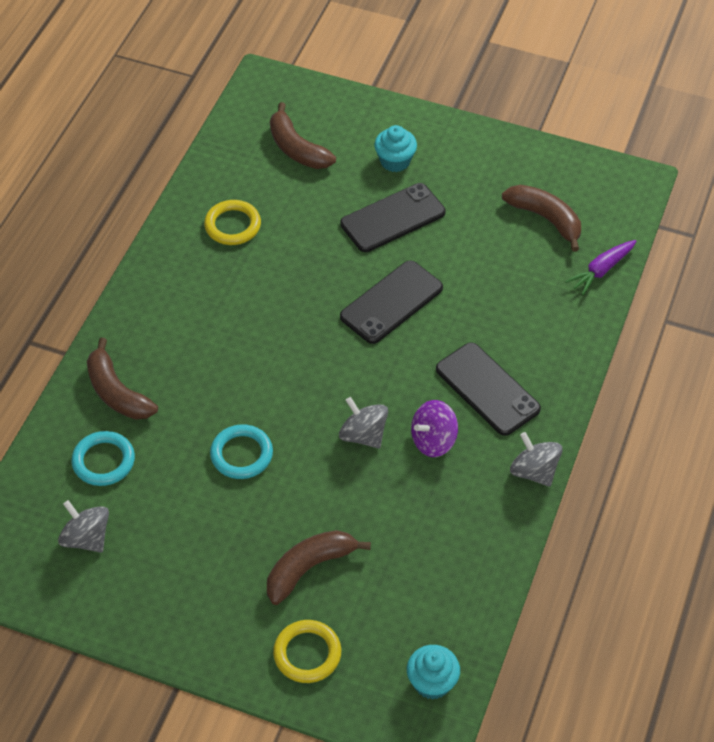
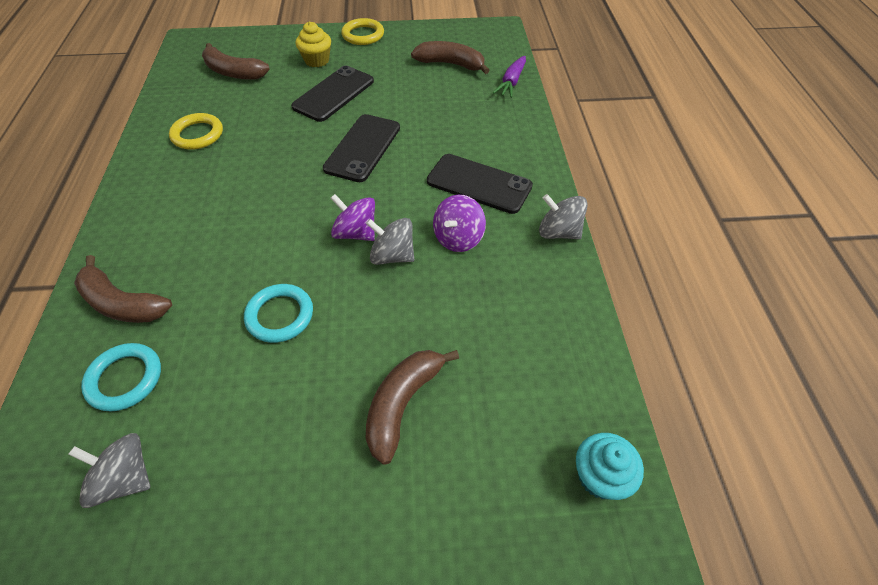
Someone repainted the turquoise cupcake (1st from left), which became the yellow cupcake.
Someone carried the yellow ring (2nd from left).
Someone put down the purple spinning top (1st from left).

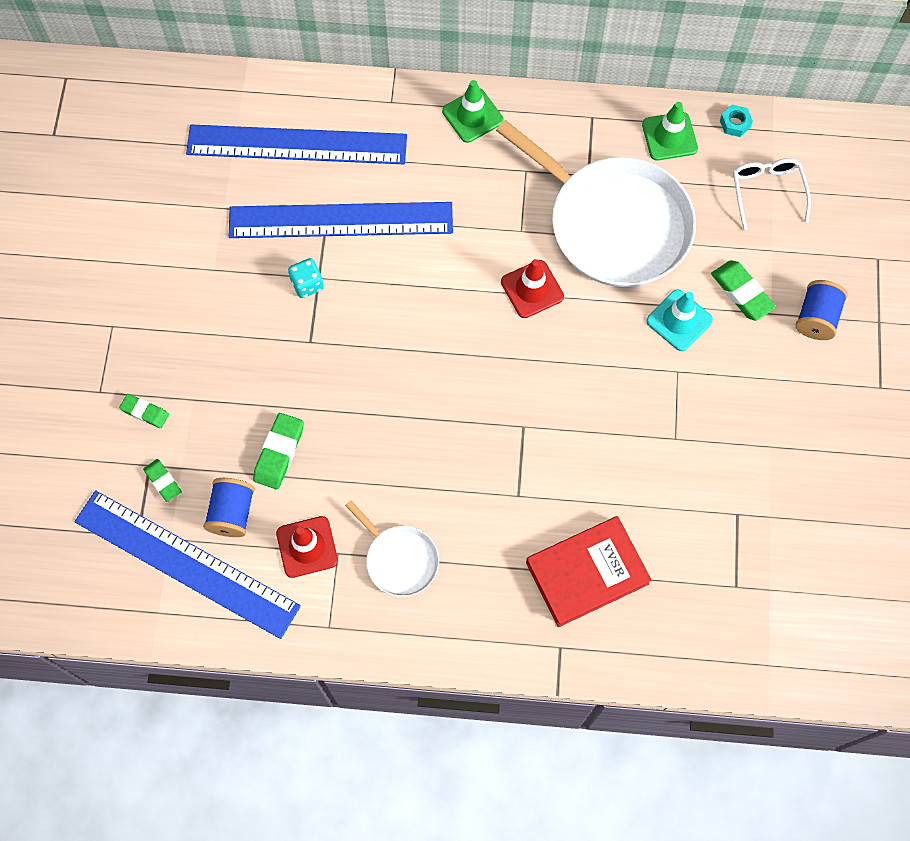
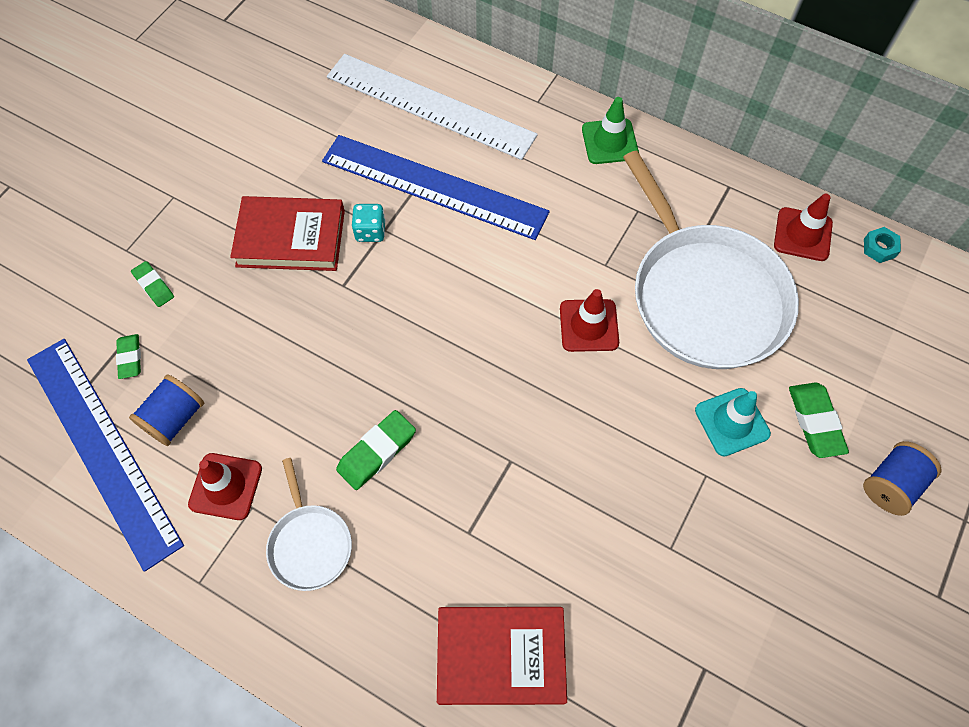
Someone repainted the green traffic cone (2nd from left), which became the red traffic cone (3rd from left).
Someone repainted the blue ruler (2nd from left), which became the white ruler.
Someone took away the white glasses.
Someone carried the green eraser (3rd from left).
Someone put down the red book (1st from left).

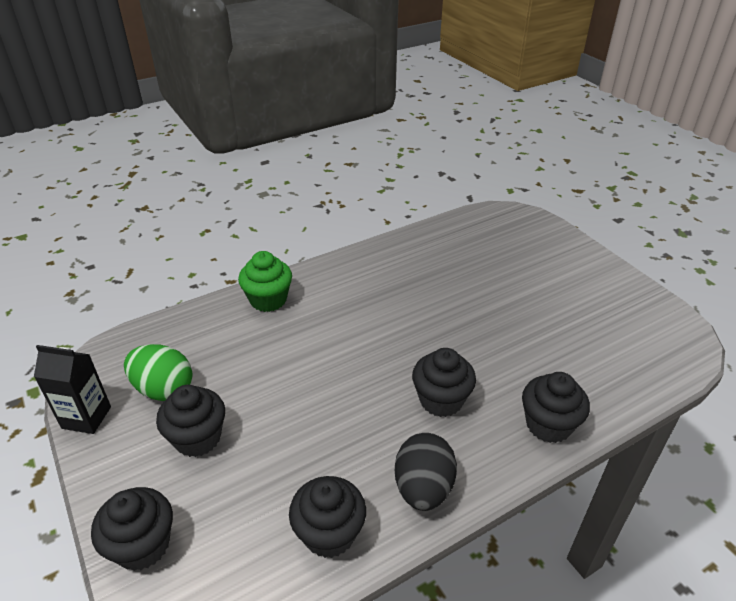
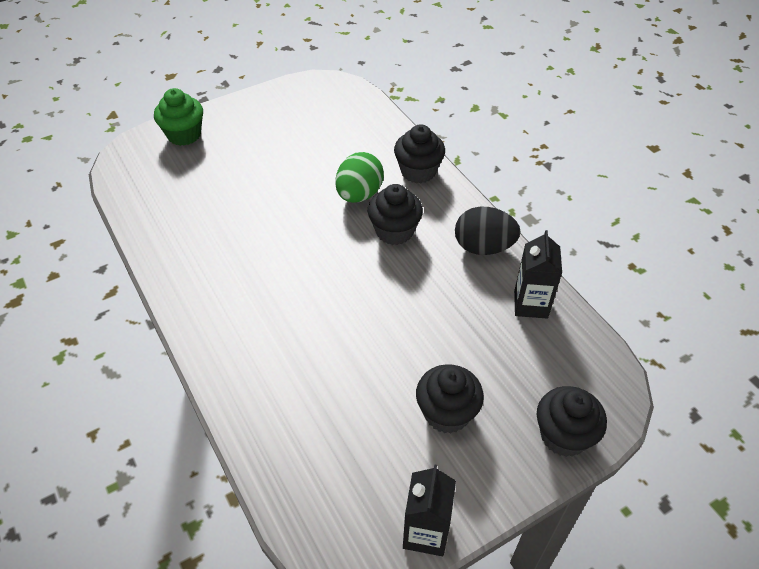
Someone carried the green cupcake.
Someone carried the green egg.
Someone swapped the black cupcake (3rd from left) for the black carton (2nd from left).

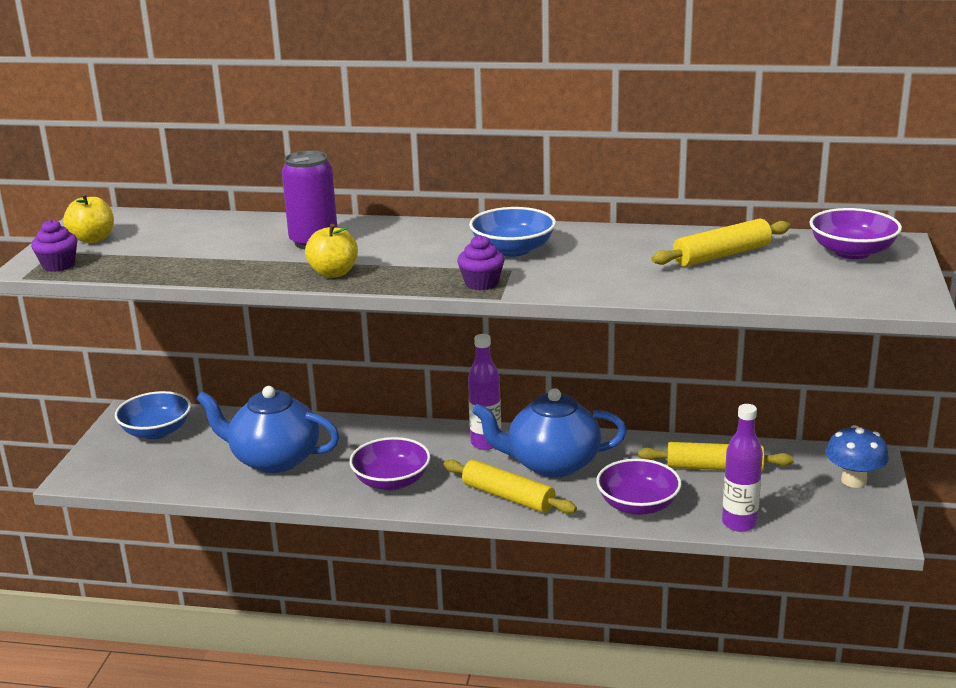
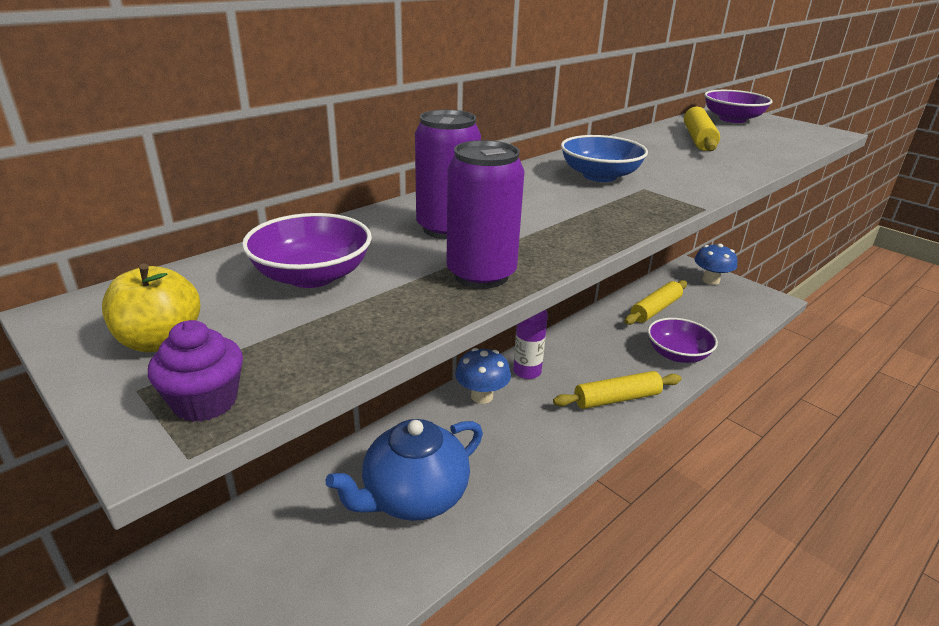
Someone took away the yellow apple (2nd from left).
Someone took away the purple cupcake (2nd from left).
Someone took away the blue teapot (2nd from left).
Someone took away the blue bowl (1st from left).
Someone took away the purple bottle (2nd from left).
Someone carried the purple bowl (1st from left).
Someone put down the purple can (2nd from left).
Someone put down the blue mushroom (1st from left).

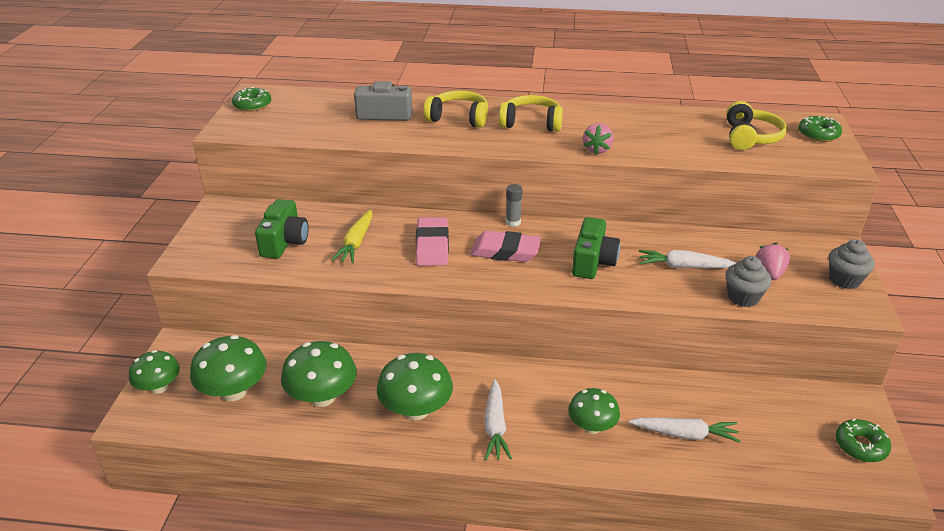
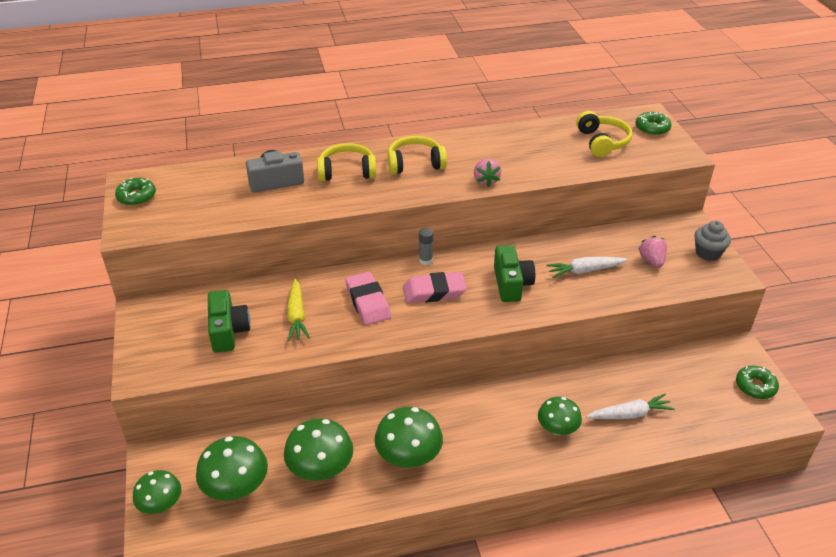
Someone took away the grey cupcake (1st from left).
Someone took away the white carrot (1st from left).

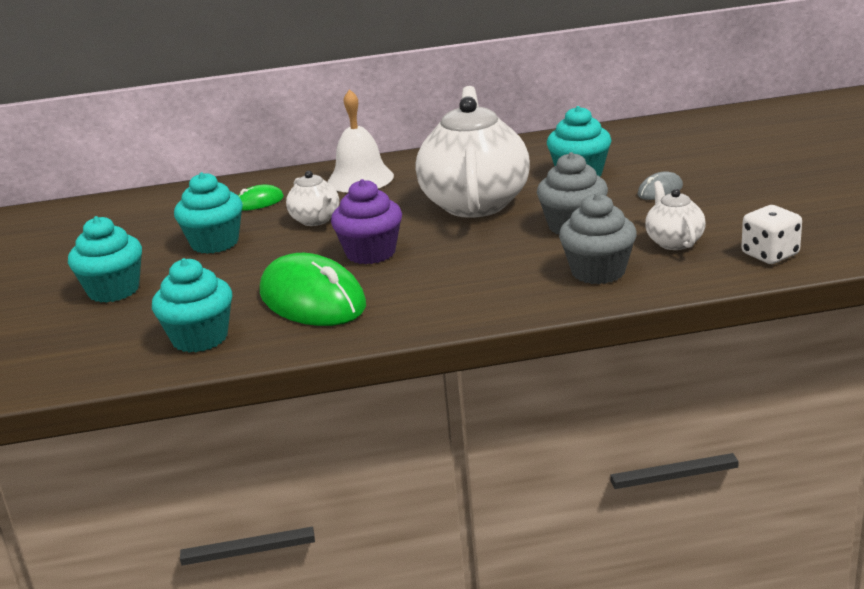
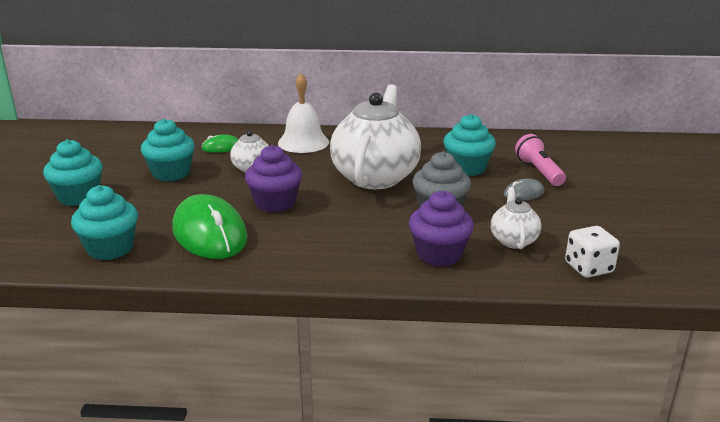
Someone repainted the grey cupcake (2nd from left), which became the purple cupcake (2nd from left).
Someone put down the pink flashlight.

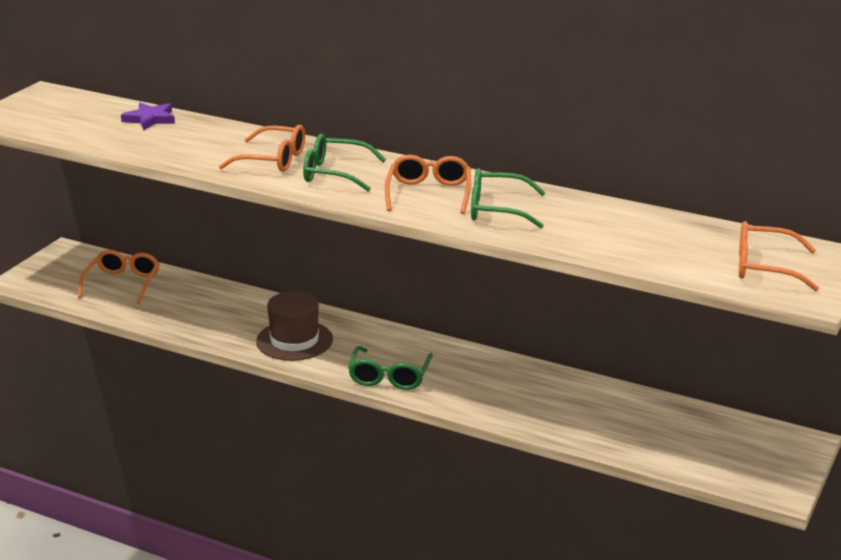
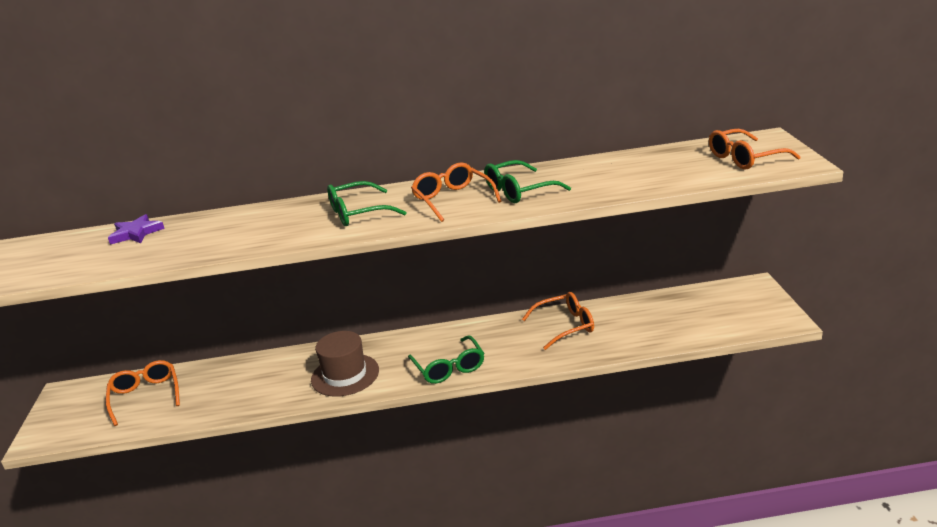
Someone carried the orange glasses (2nd from left in the first image).

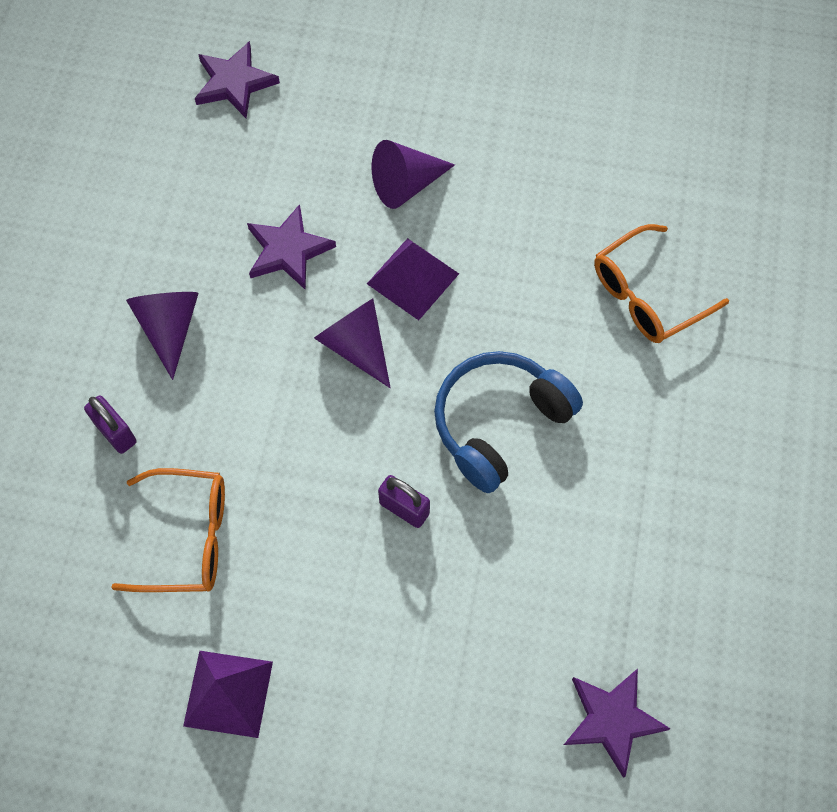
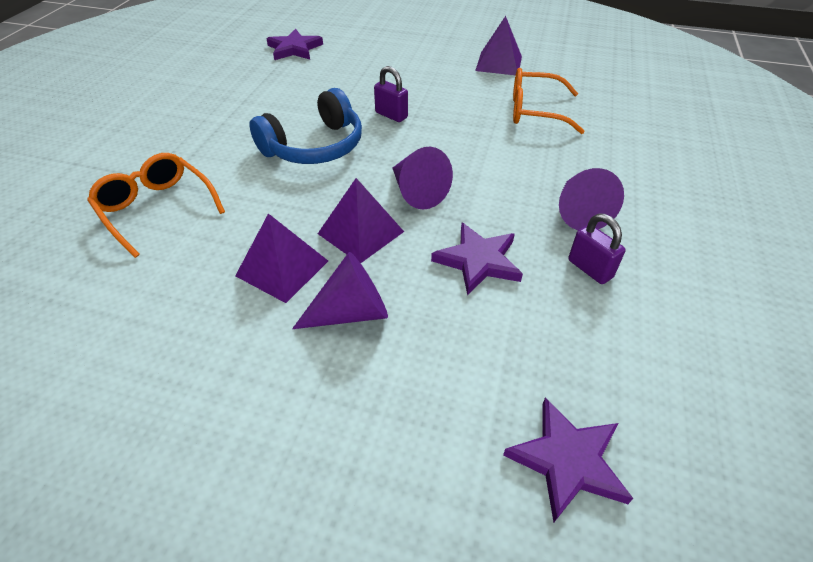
Someone rotated the orange glasses (2nd from left in the first image) by 105 degrees counterclockwise.
Someone carried the purple padlock (1st from left in the first image).
Someone put down the purple pyramid (1st from left).

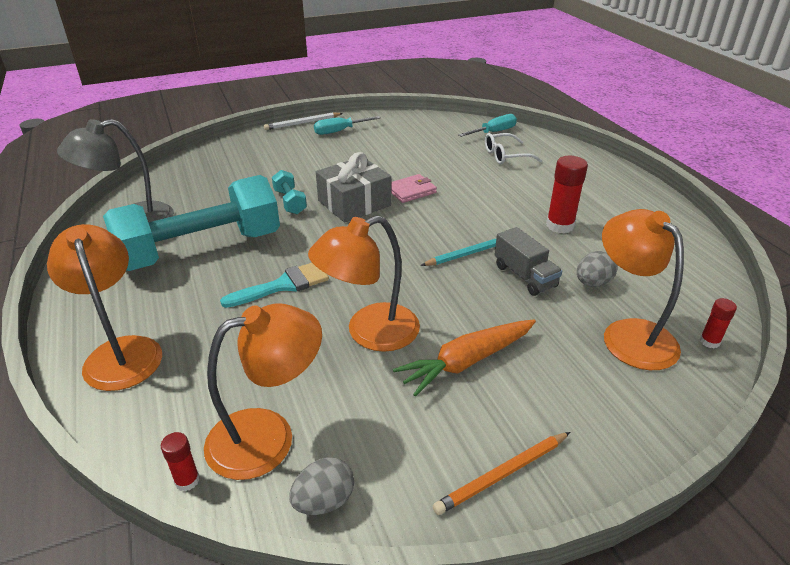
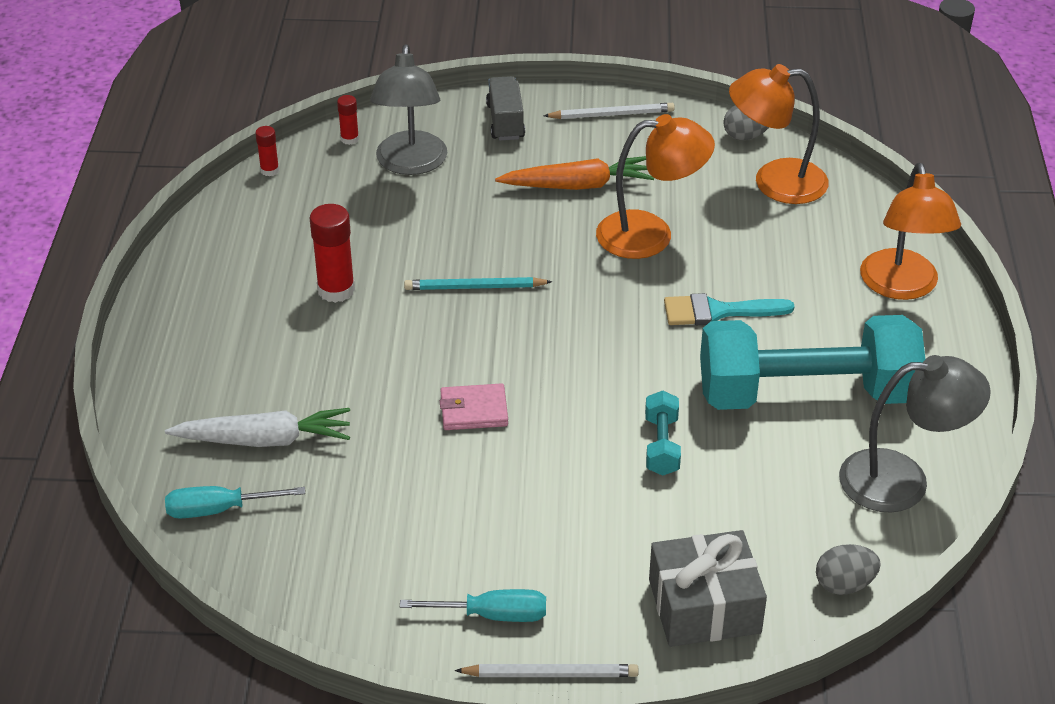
Someone swapped the white glasses for the white carrot.
Someone carried the grey gift.
Someone repainted the orange lamp (4th from left), which became the grey lamp (1st from left).
Someone carried the grey truck.
Someone carried the grey egg (2nd from left).
Someone carried the red glue stick (1st from left).
Someone repainted the orange pencil, which became the white pencil (2nd from left).

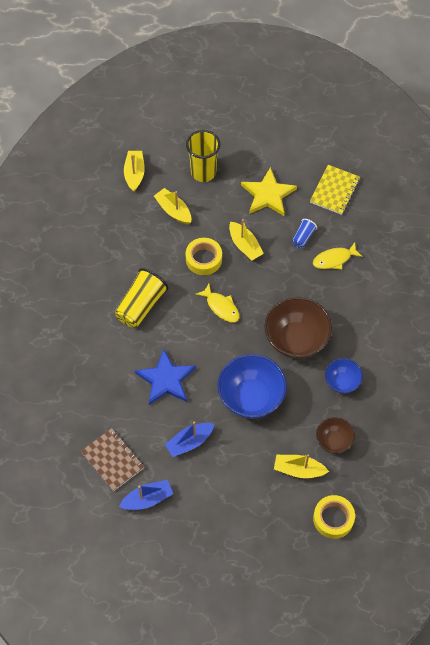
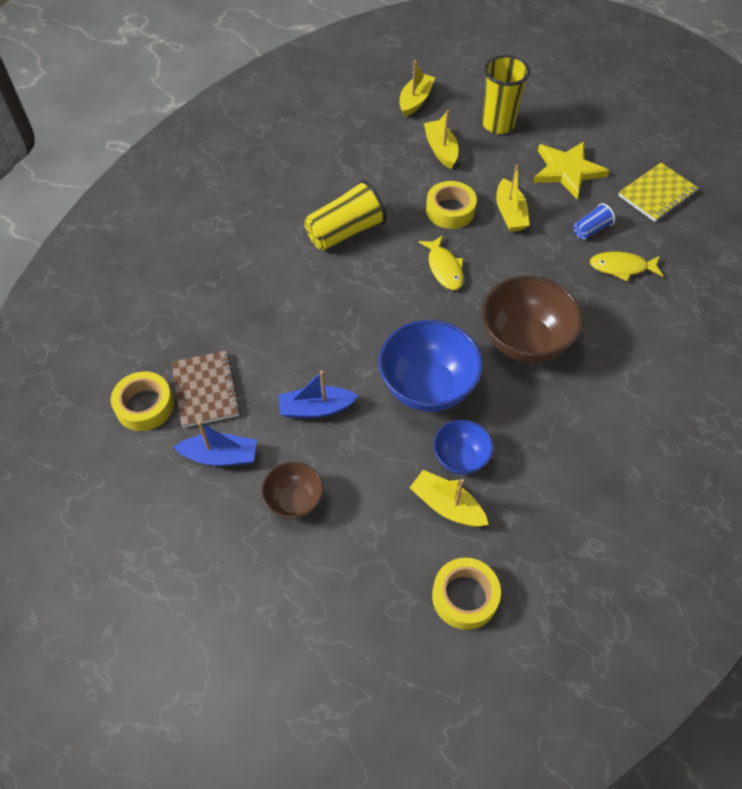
Someone took away the blue star.
Someone carried the blue bowl (2nd from left).
Someone carried the brown bowl (2nd from left in the first image).
Someone put down the yellow tape (1st from left).

